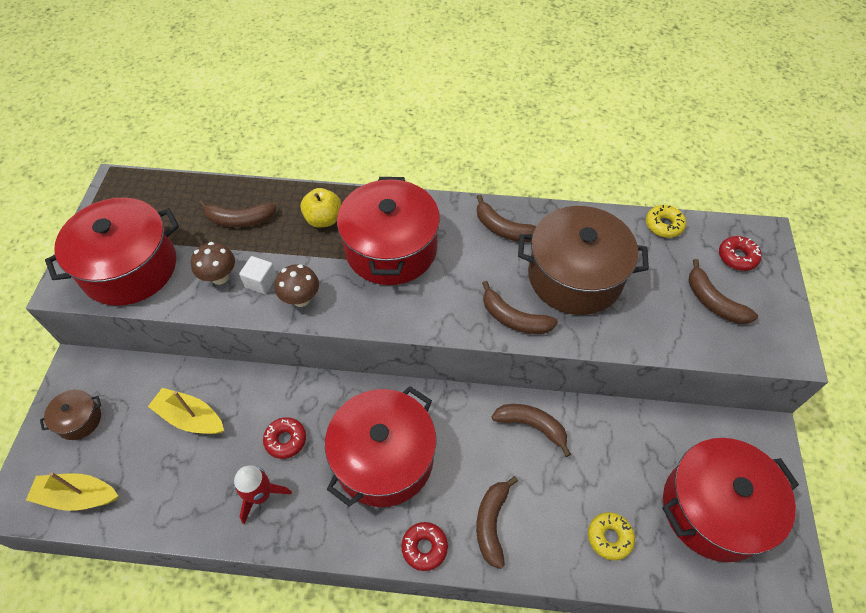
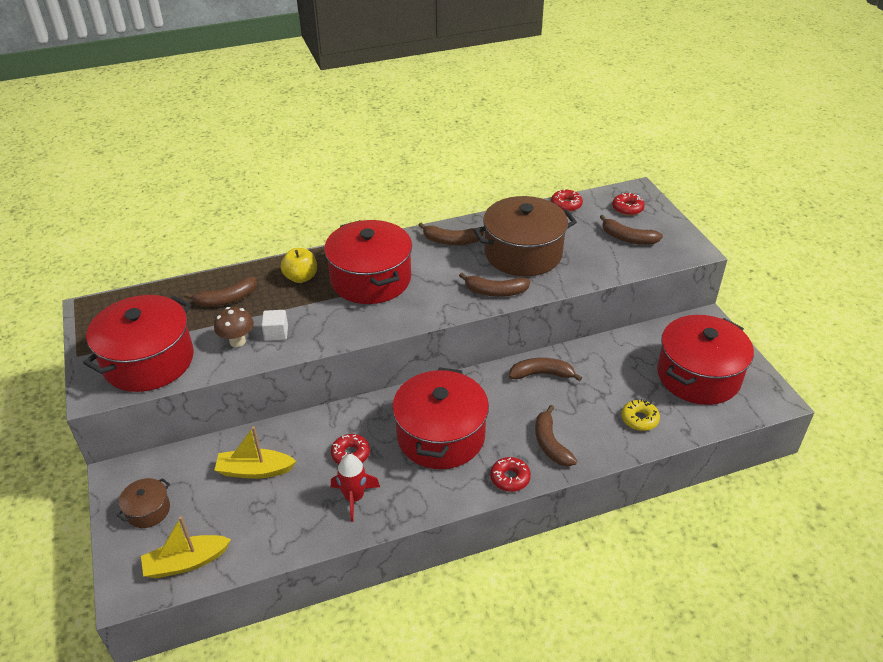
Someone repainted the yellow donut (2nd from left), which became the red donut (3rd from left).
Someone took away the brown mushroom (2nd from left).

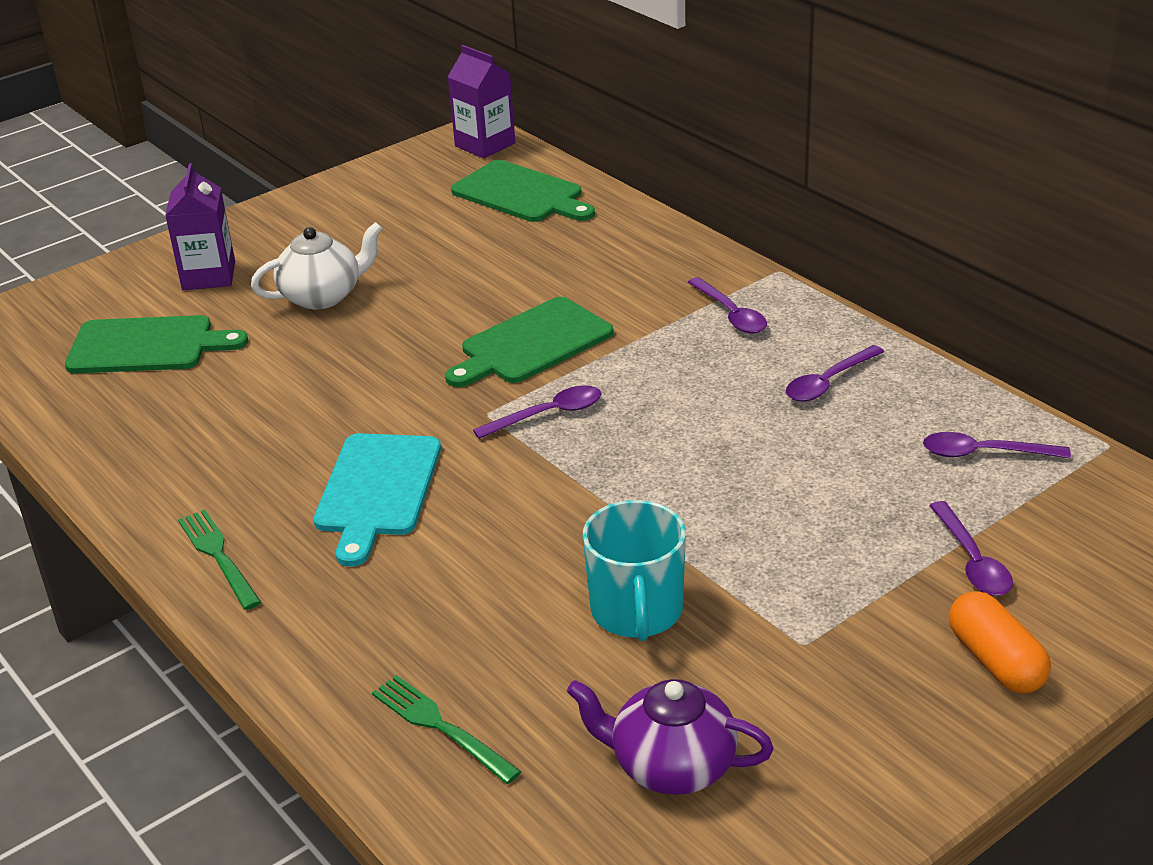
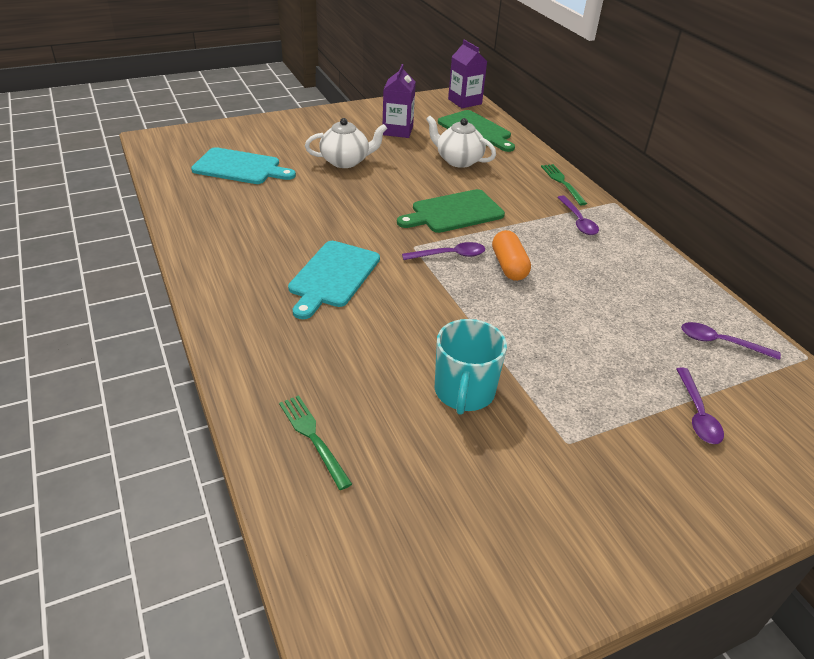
Someone carried the purple carton (1st from left).
Someone repainted the green cutting board (1st from left), which became the turquoise cutting board (1st from left).
Someone took away the purple spoon (3rd from left).
Someone carried the green fork (1st from left in the first image).
Someone carried the orange capsule.
Someone took away the purple teapot.
Someone put down the white teapot (2nd from left).

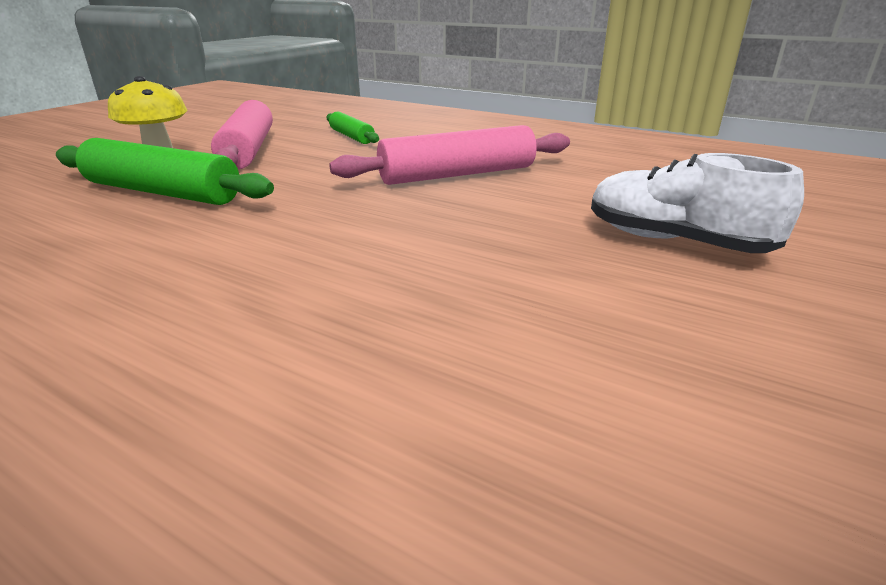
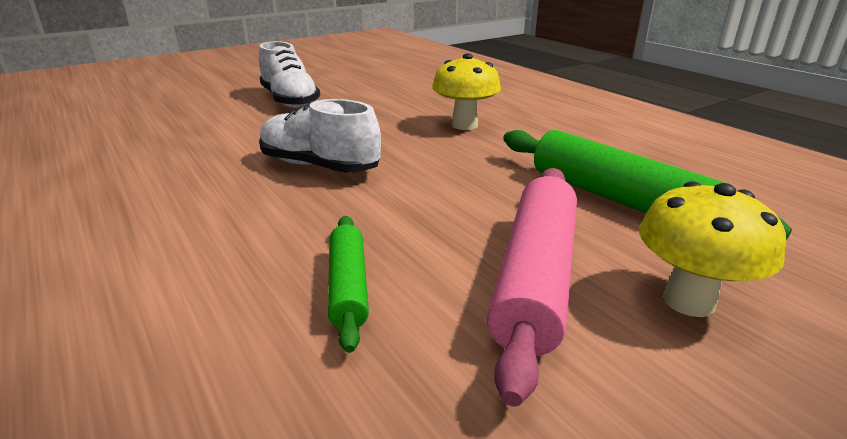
Someone swapped the pink rolling pin (2nd from left) for the white shoe (2nd from left).
Someone put down the yellow mushroom (1st from left).

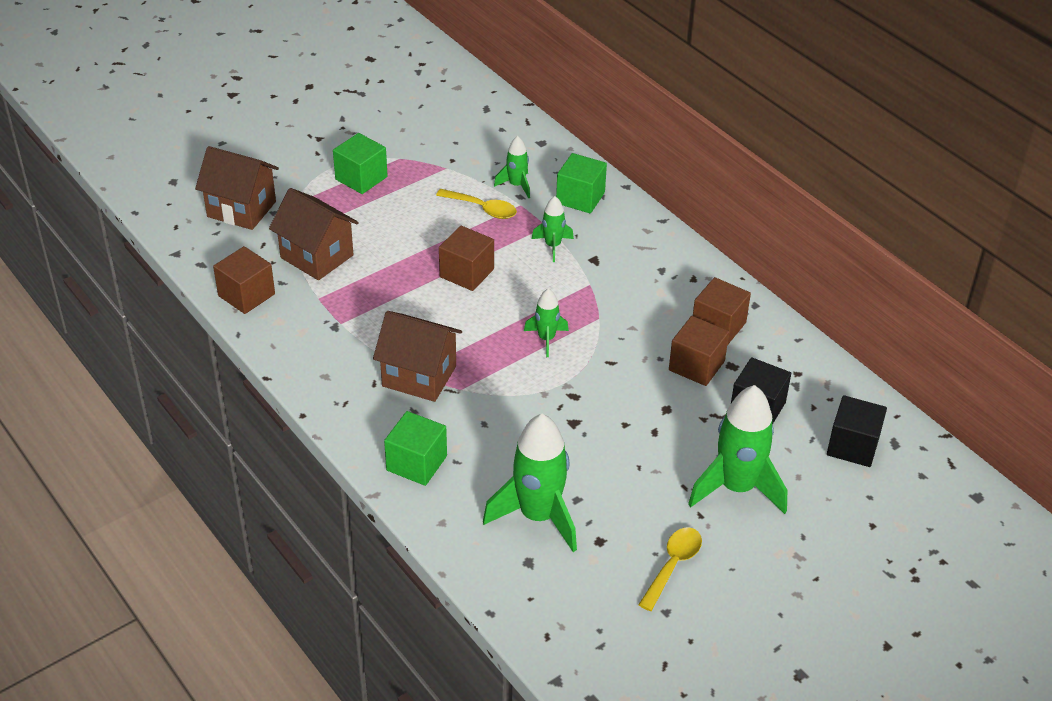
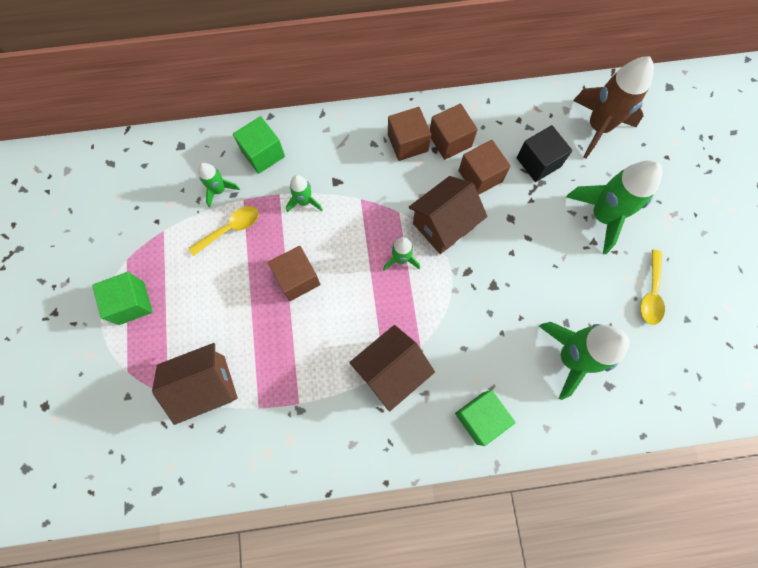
Someone carried the brown house (1st from left in the first image).
Someone carried the brown cube (1st from left in the first image).
Someone swapped the black cube (2nd from left) for the brown rocket.
Someone rotated the yellow spoon (2nd from left) by 135 degrees counterclockwise.

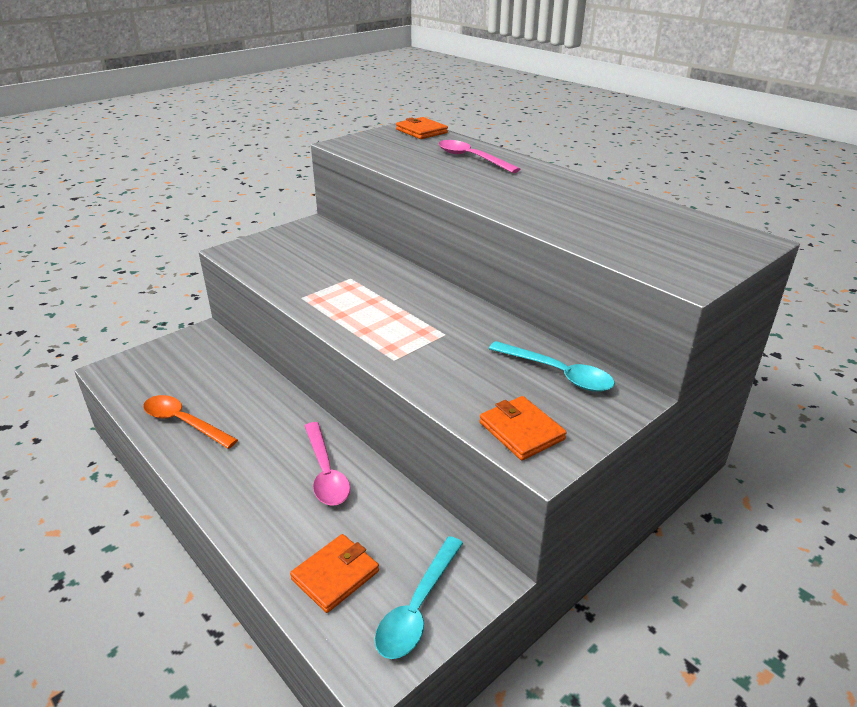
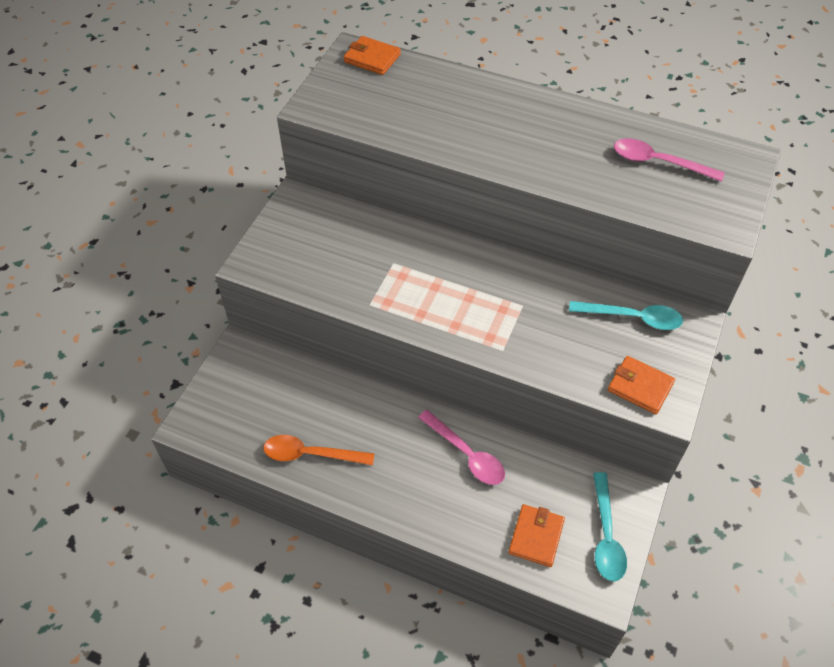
Someone carried the pink spoon (2nd from left).

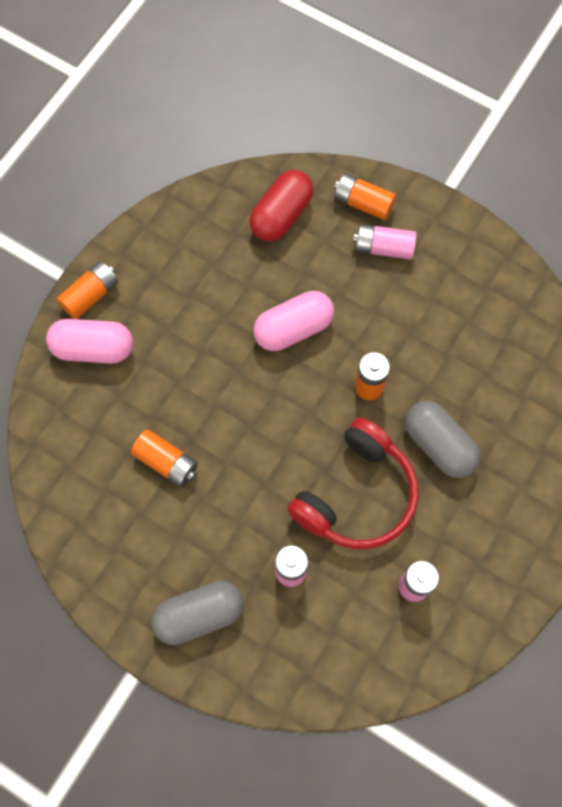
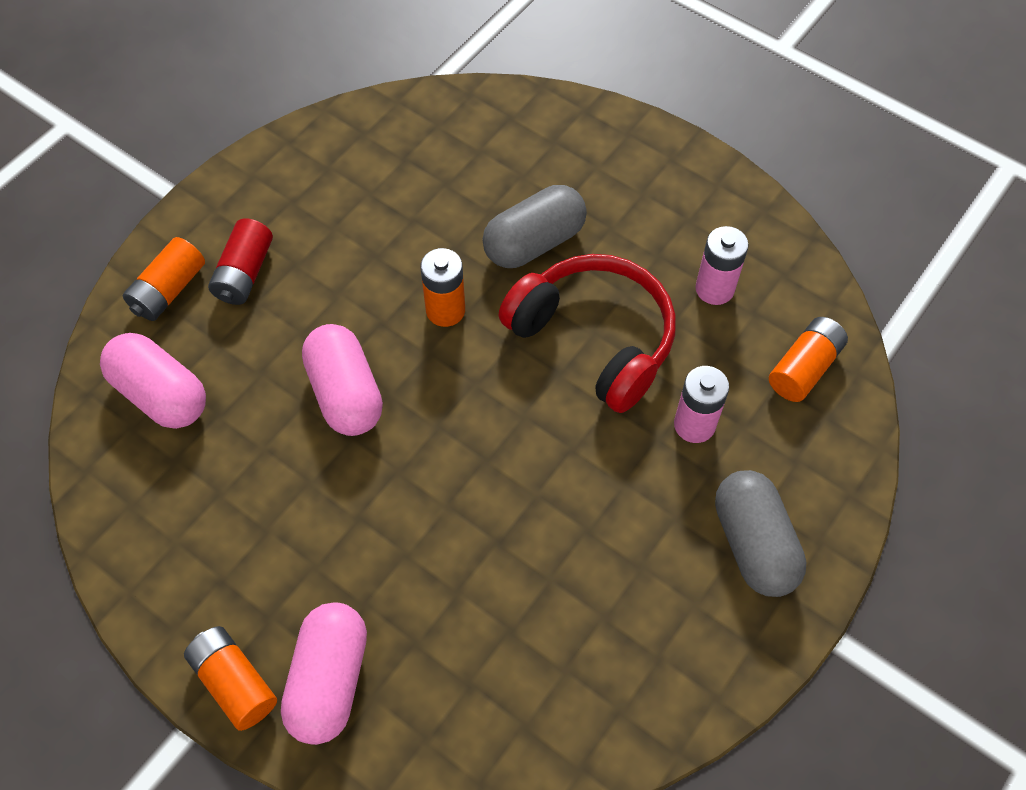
Someone repainted the red capsule, which became the pink capsule (1st from left).
Someone repainted the pink battery (2nd from left), which became the red battery.
Someone carried the orange battery (2nd from left in the first image).

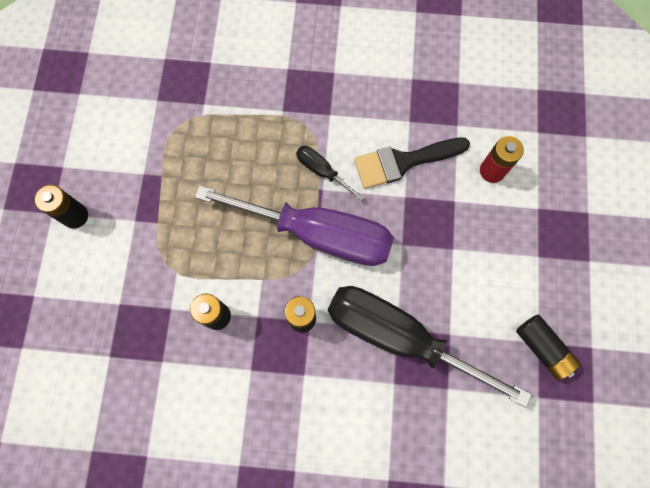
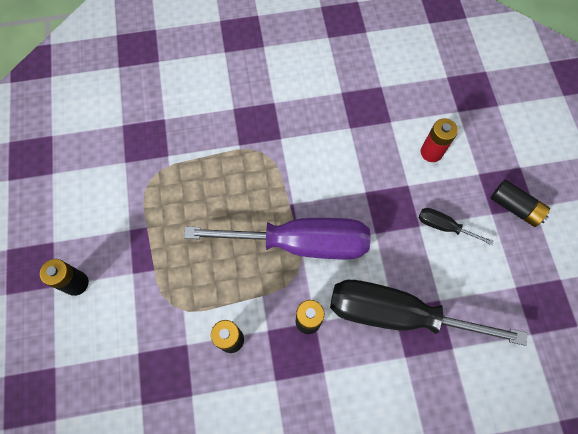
Someone took away the black brush.
Someone carried the black screwdriver (1st from left in the first image).
Someone carried the black battery (4th from left).

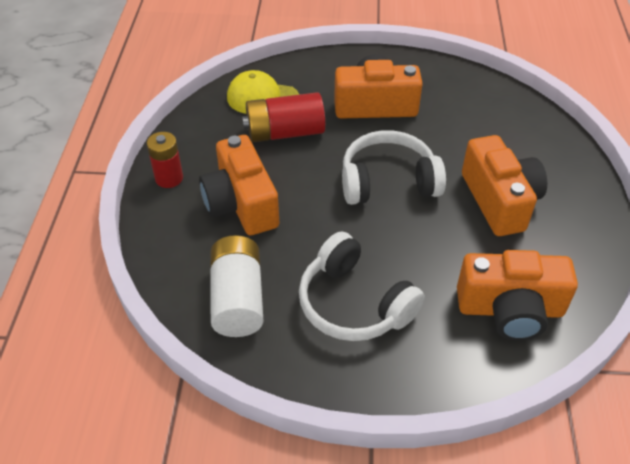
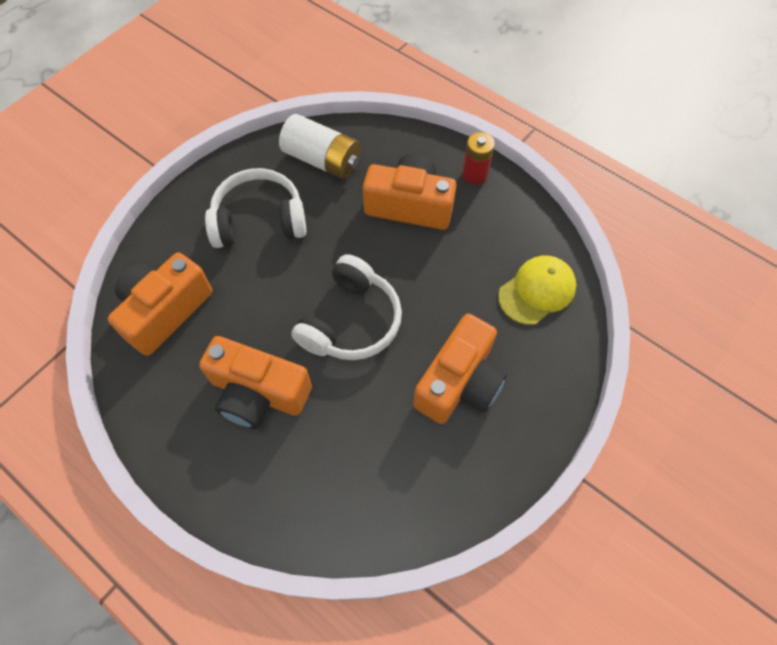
Someone took away the red battery (2nd from left).

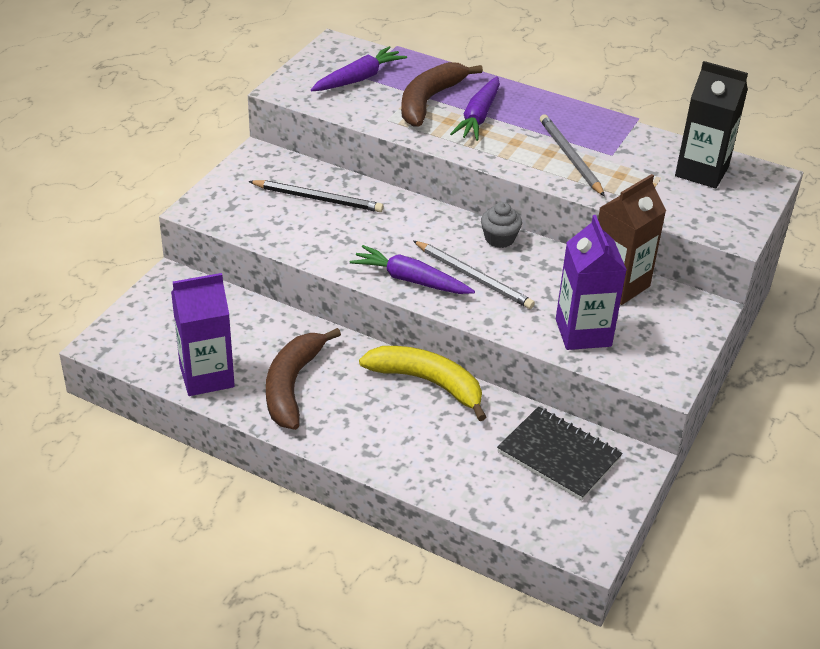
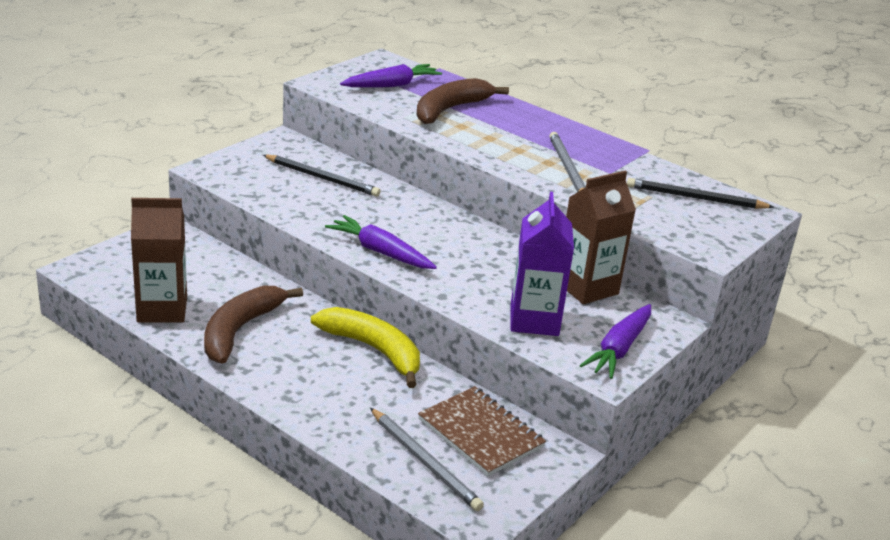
Someone swapped the black carton for the black pencil (2nd from left).
Someone carried the purple carrot (3rd from left).
Someone took away the grey cupcake.
Someone carried the grey pencil (1st from left).
Someone repainted the purple carton (1st from left), which became the brown carton (1st from left).
Someone repainted the black notebook, which became the brown notebook.

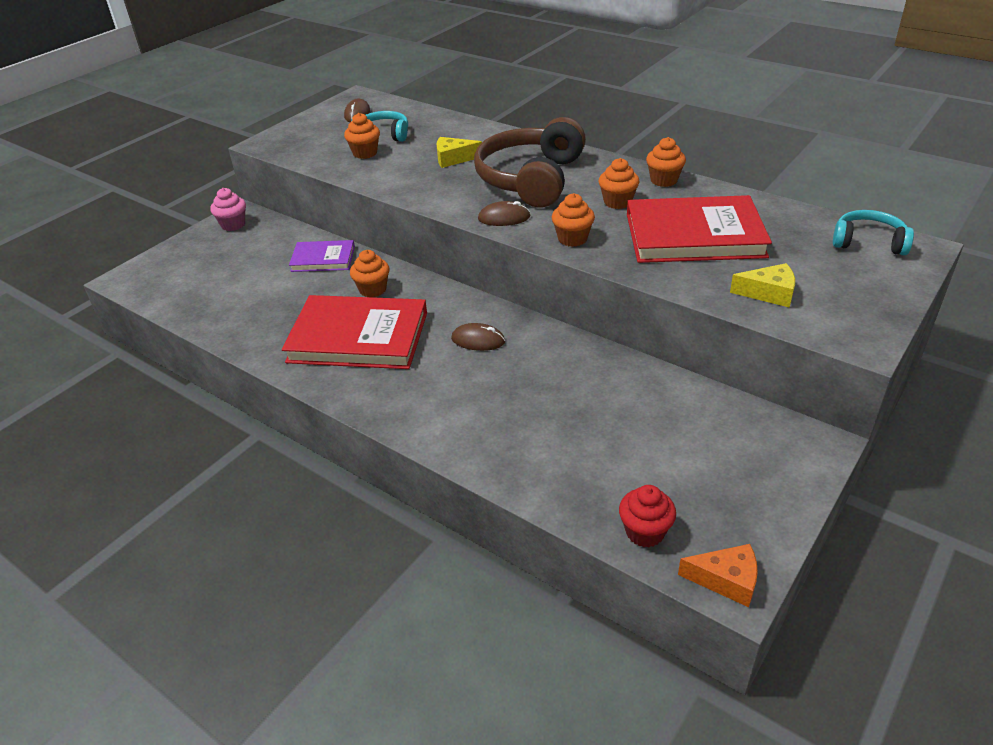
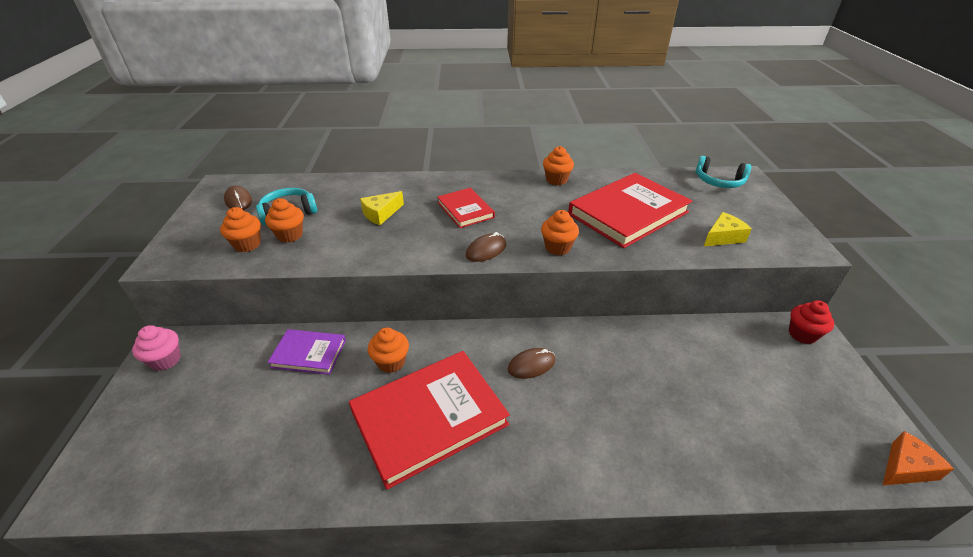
Someone swapped the brown headphones for the red book (2nd from left).
Someone carried the orange cupcake (4th from left in the first image).
Someone rotated the turquoise headphones (2nd from left) by 135 degrees counterclockwise.
Someone rotated the purple book by 45 degrees clockwise.
Someone carried the red cupcake.

